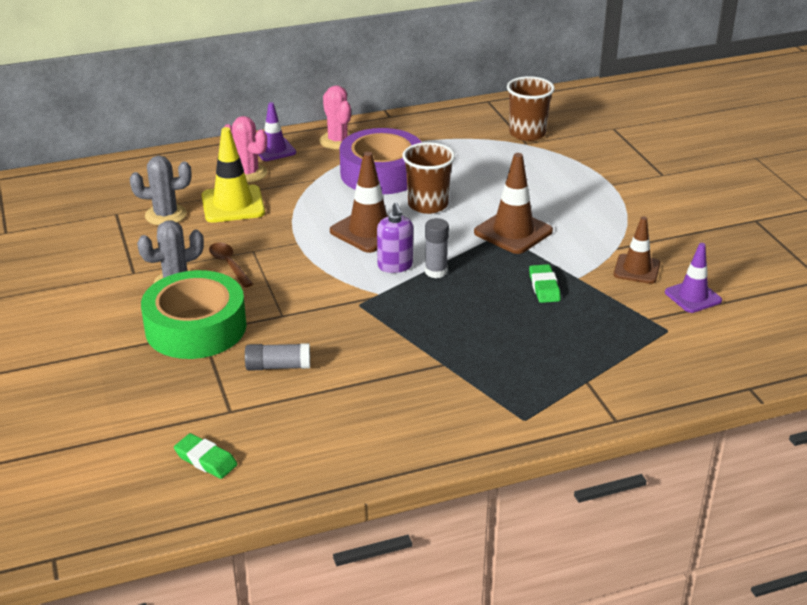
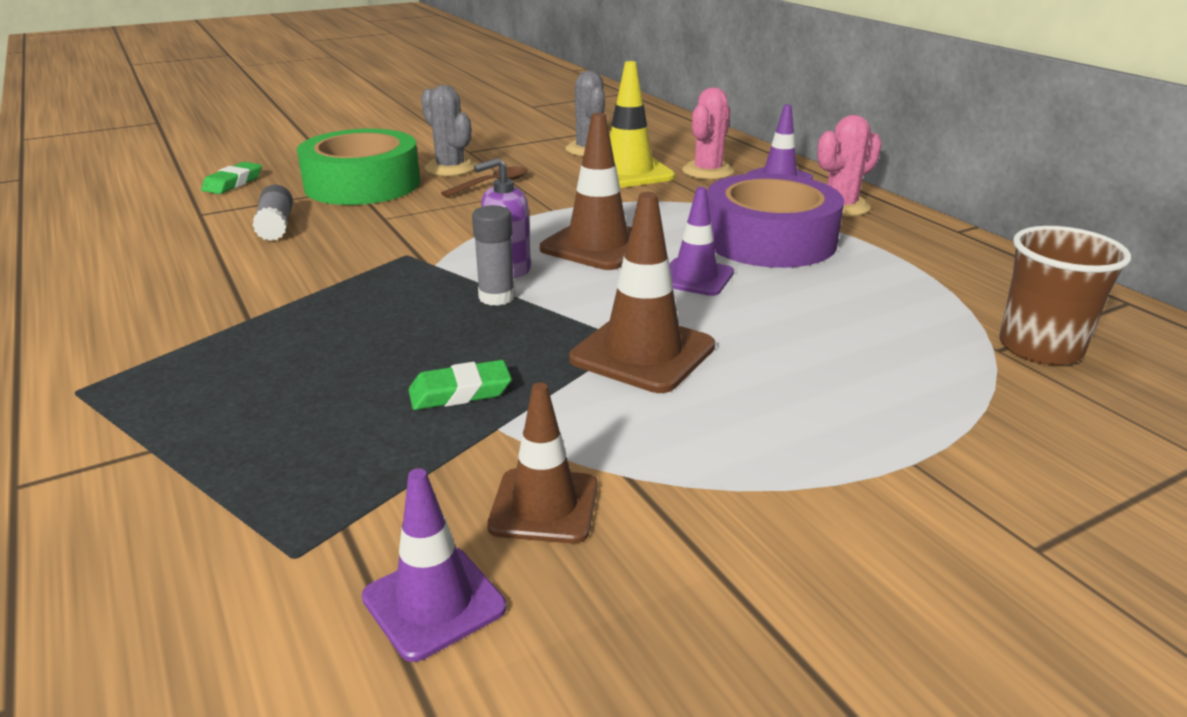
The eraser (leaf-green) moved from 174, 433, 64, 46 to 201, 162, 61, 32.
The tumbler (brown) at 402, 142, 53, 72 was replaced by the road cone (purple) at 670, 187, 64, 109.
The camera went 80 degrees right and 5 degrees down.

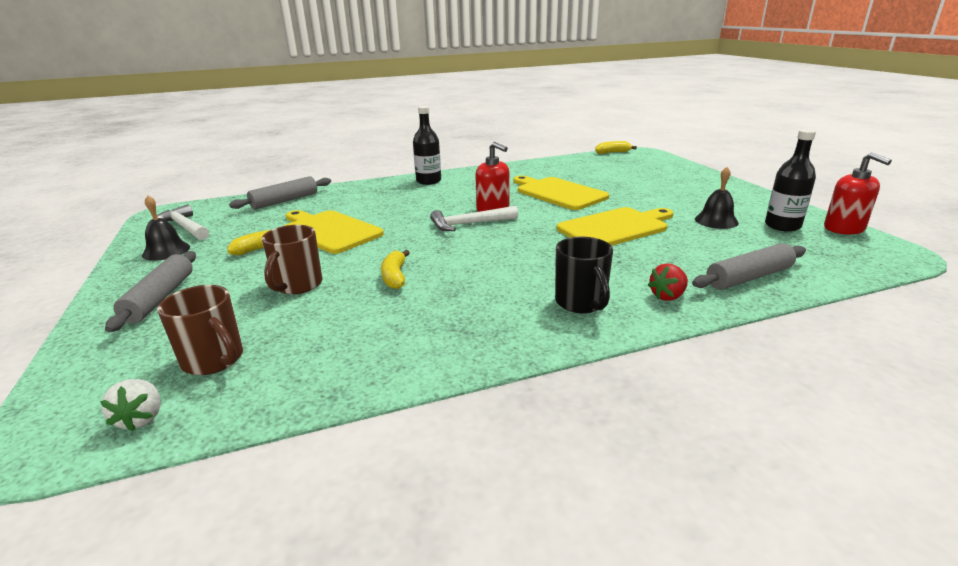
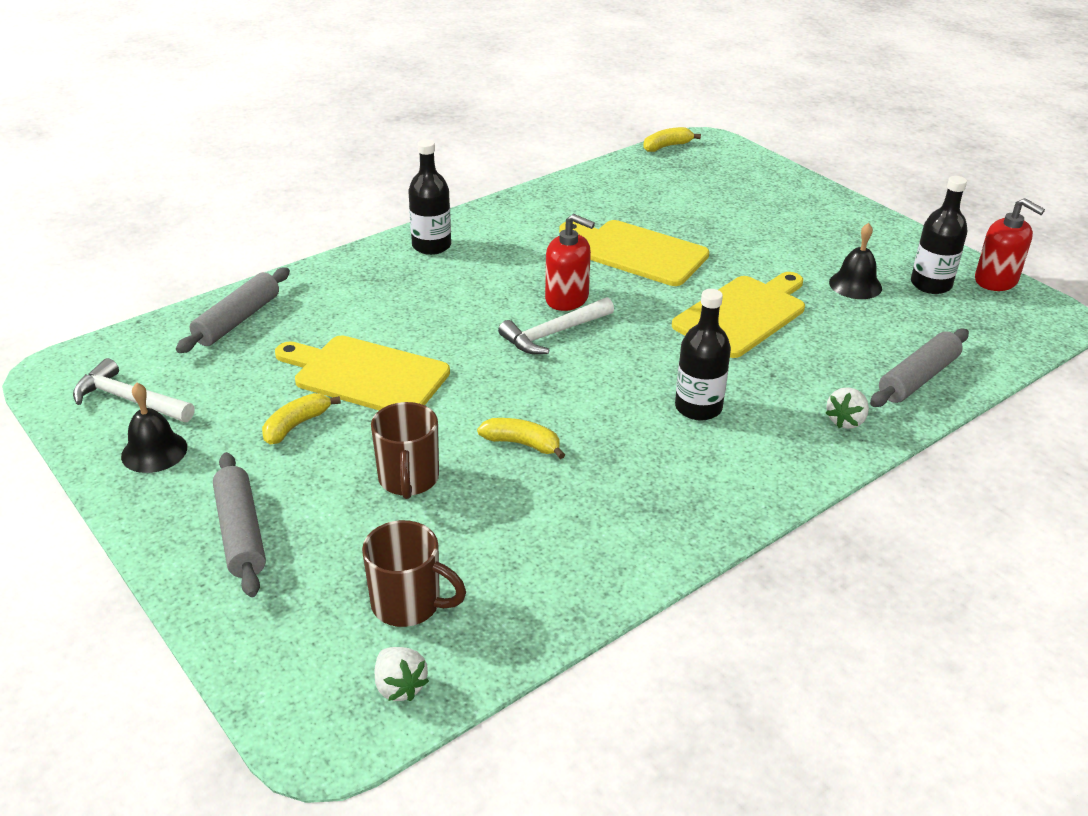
The banana (yellow) at 381, 250, 29, 39 turned 135 degrees clockwise.
The flask (jet-black) at 675, 289, 56, 132 appeared.
The toy strawberry (crimson) at 648, 263, 40, 38 became the toy strawberry (white) at 826, 387, 43, 42.
The coffee mug (jet-black) at 555, 237, 58, 76 disappeared.
The camera went 20 degrees left and 10 degrees up.

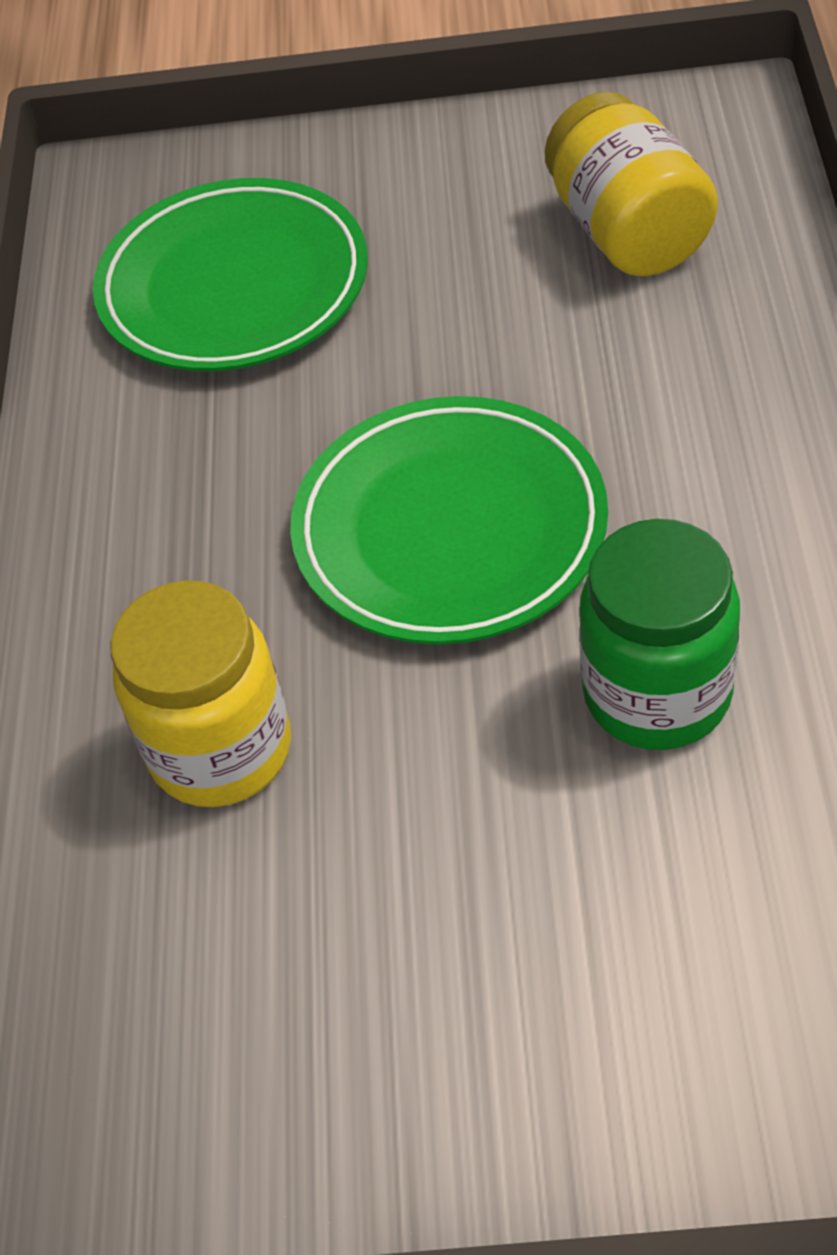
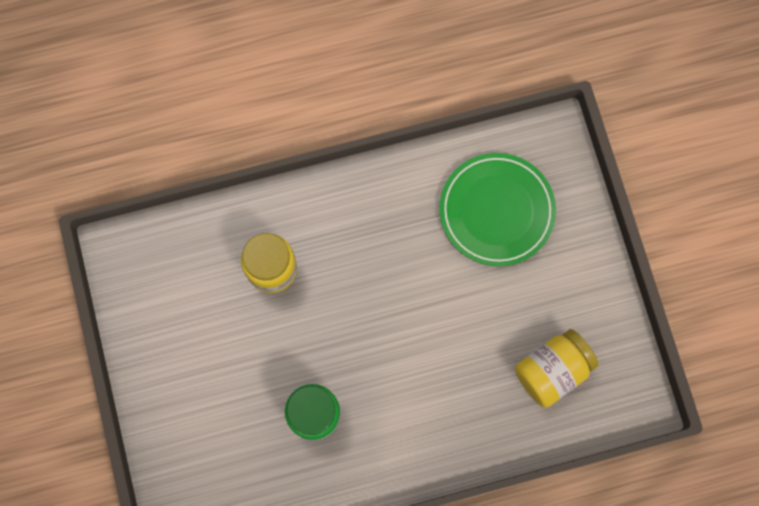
The dinner plate (leaf-green) at 290, 396, 318, 249 disappeared.
The camera went 70 degrees right and 25 degrees up.

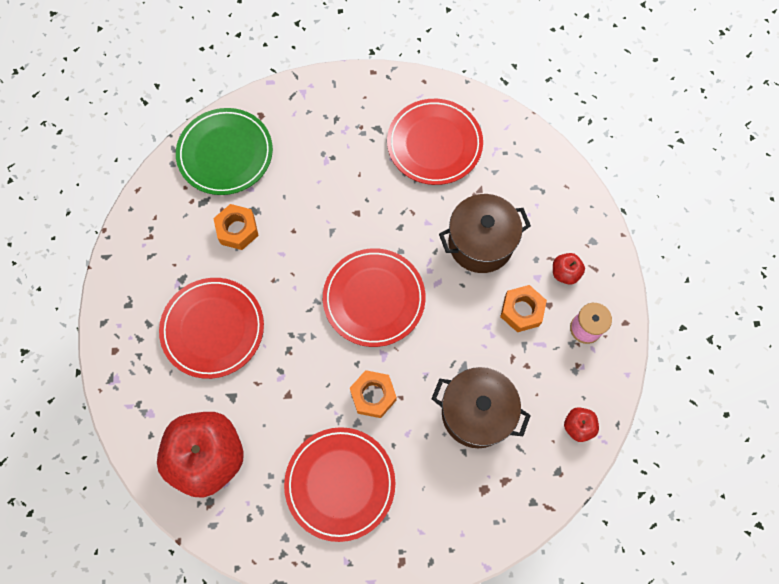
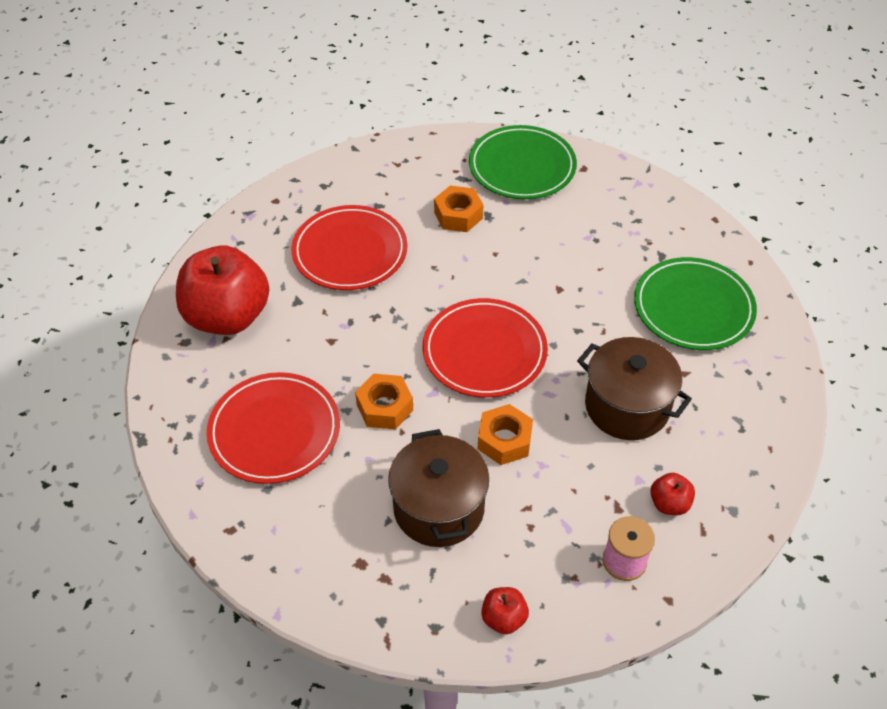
The hexagon nut (orange) moved from 500, 285, 47, 47 to 478, 404, 55, 61.
The dinner plate (crimson) at 387, 99, 96, 86 became the dinner plate (leaf-green) at 634, 257, 123, 93.
The camera went 55 degrees right and 20 degrees down.

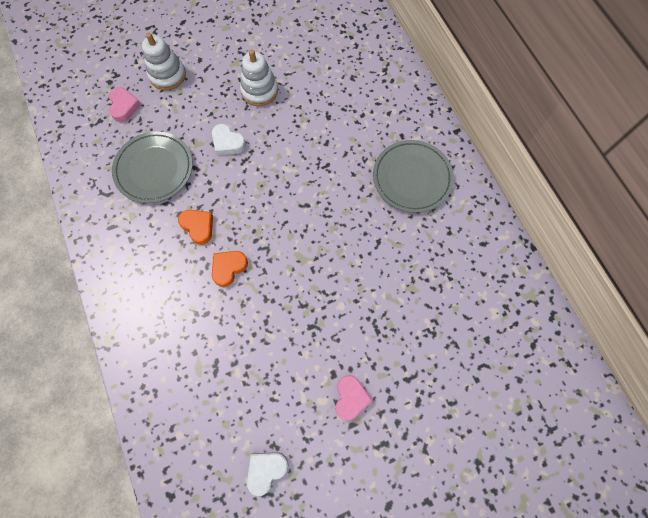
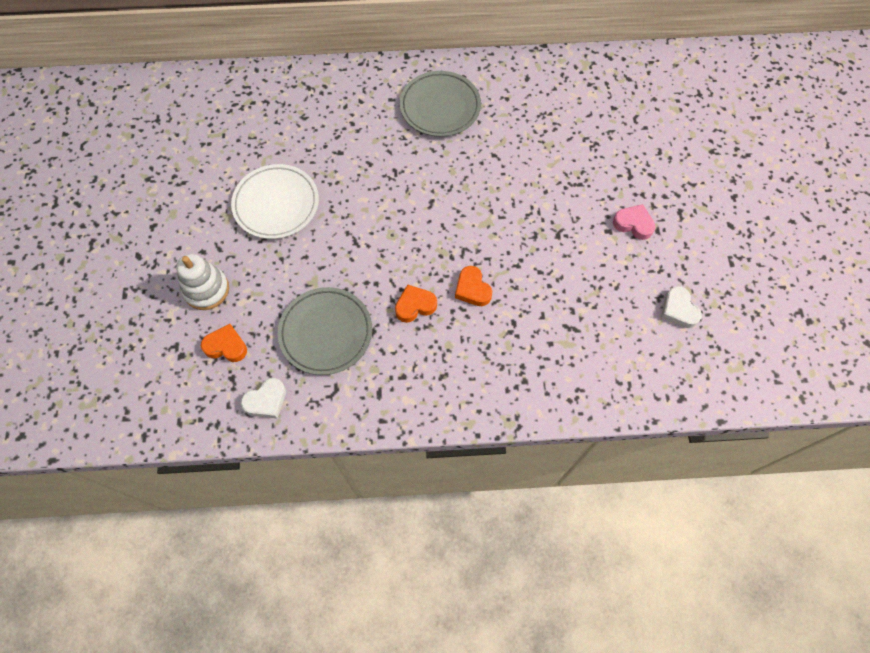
The heart shape (pink) at 109, 87, 32, 35 became the heart shape (orange) at 201, 324, 46, 38.
The stacking rings (white) at 240, 50, 38, 56 was replaced by the dinner plate (white) at 231, 164, 88, 75.
The heart shape (white) moved from 212, 124, 34, 31 to 241, 378, 45, 40.
The camera went 70 degrees left and 5 degrees down.

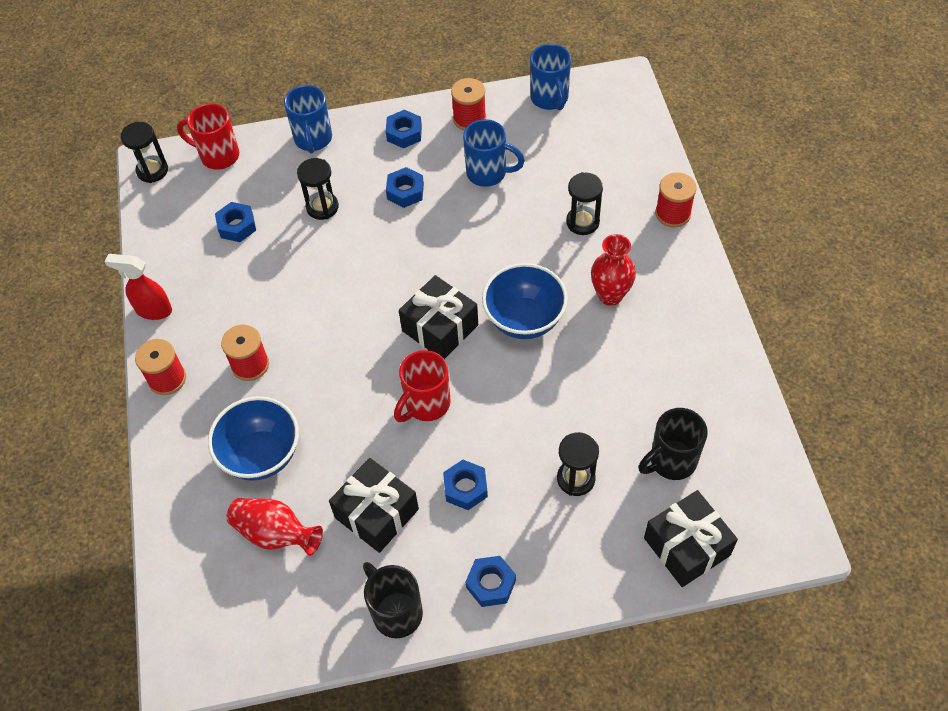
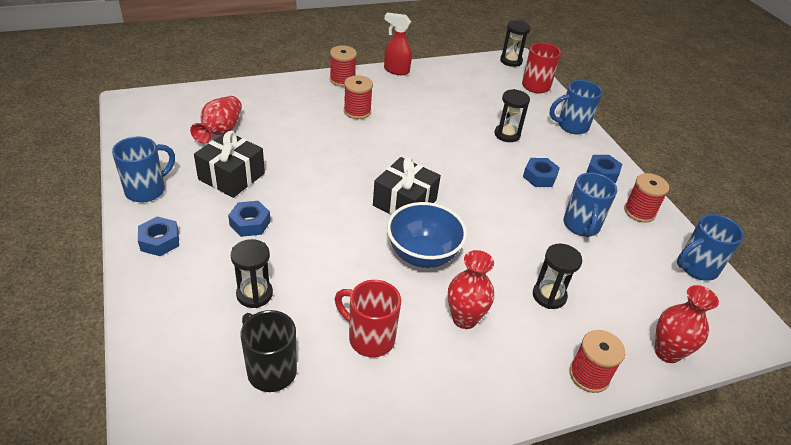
The coffee mug (jet-black) at 363, 562, 60, 76 became the coffee mug (cobalt) at 112, 136, 63, 67.
The coffee mug (crimson) moved from 394, 350, 57, 72 to 335, 280, 66, 77.
The spray cleaner (crimson) at 104, 254, 68, 66 turned 75 degrees counterclockwise.
The flower vase (crimson) at 655, 285, 64, 78 appeared.
The deep dish (cobalt) at 208, 396, 91, 85 disappeared.
The hexagon nut (cobalt) at 215, 202, 41, 40 disappeared.
The present (jet-black) at 644, 490, 94, 97 disappeared.
The camera went 75 degrees right and 15 degrees down.

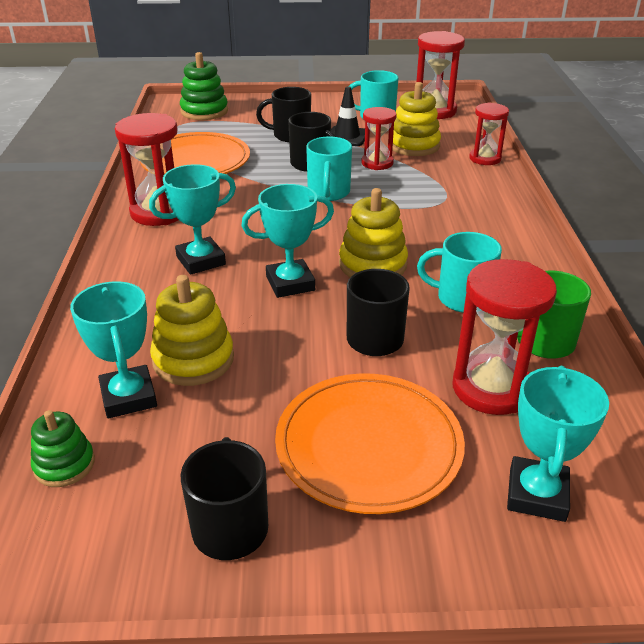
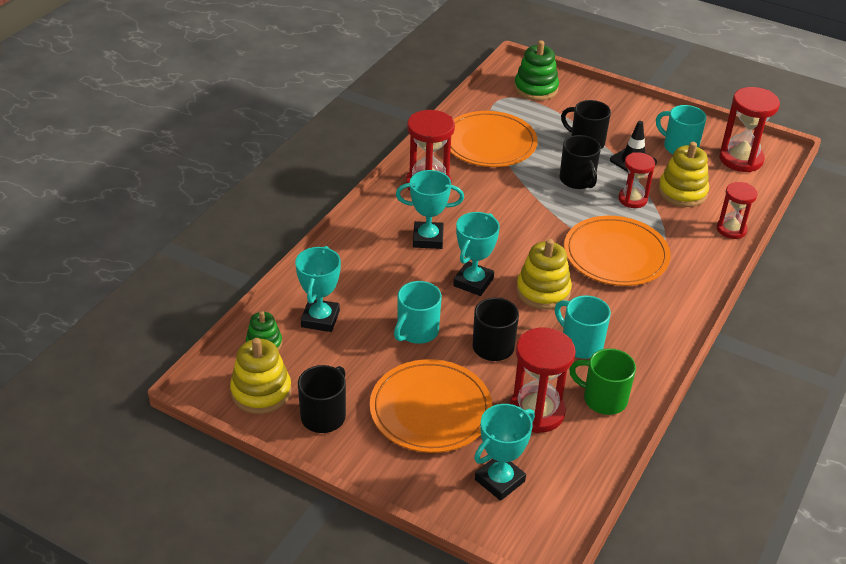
The stacking rings (yellow) moved from 150, 275, 84, 111 to 230, 338, 62, 76.
The coffee mug (turquoise) moved from 306, 136, 46, 65 to 394, 281, 48, 63.
The award cup (turquoise) at 241, 184, 93, 114 turned 75 degrees counterclockwise.
The dinner plate (orange) at 564, 216, 107, 70 appeared.
The camera went 30 degrees right and 5 degrees up.

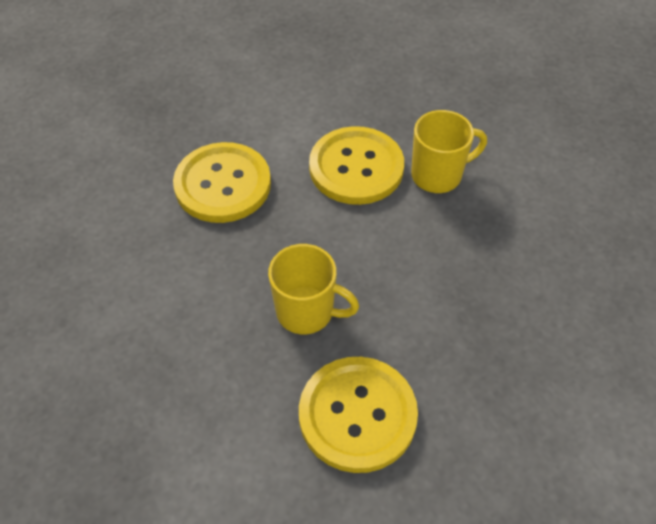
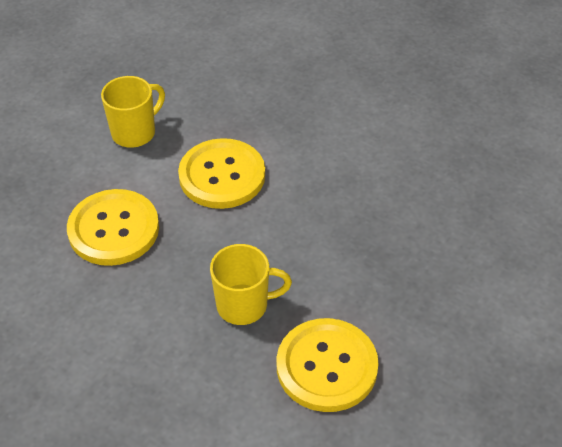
The coffee mug (yellow) moved from 411, 110, 76, 83 to 101, 76, 64, 72.
The camera went 25 degrees left and 5 degrees down.

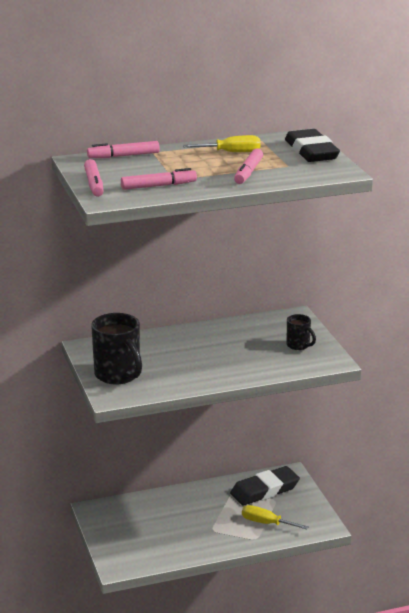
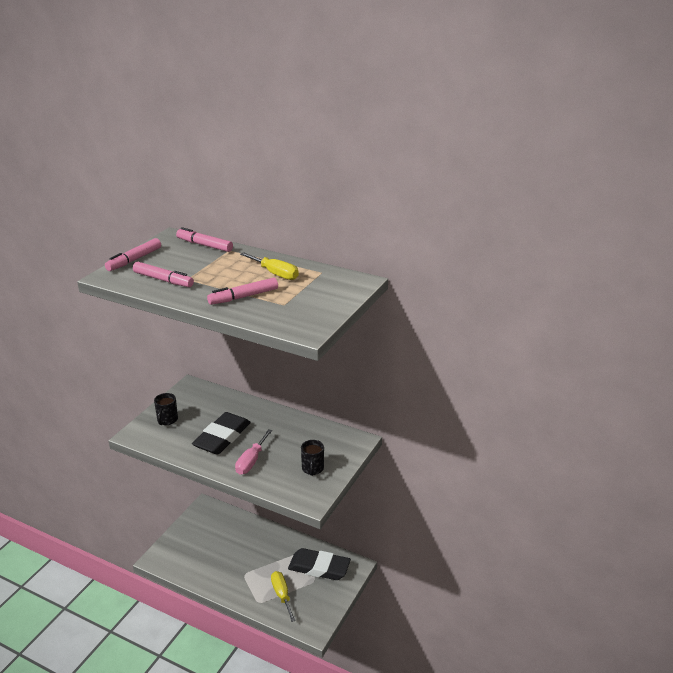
The coffee mug (jet-black) at 91, 313, 51, 71 changed to 0.53 times the size.
The eraser (jet-black) moved from 285, 129, 55, 33 to 192, 412, 59, 43.
The screwdriver (pink) at 235, 429, 37, 46 appeared.
The camera went 45 degrees right and 5 degrees up.

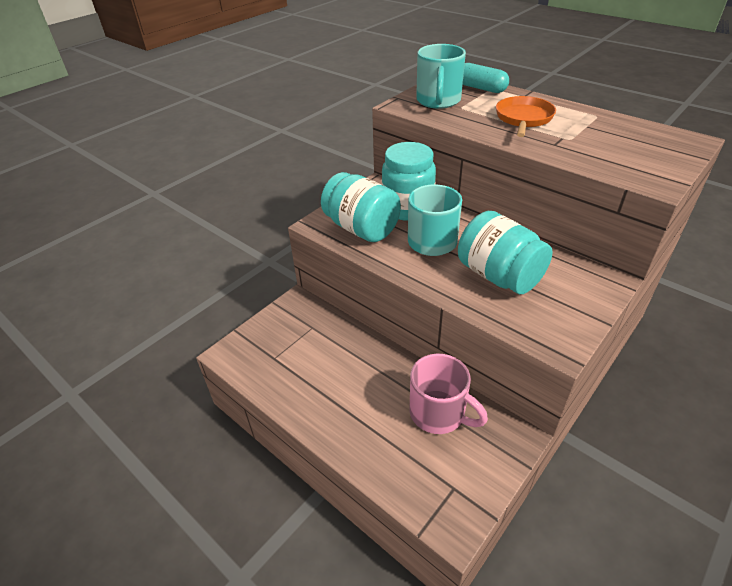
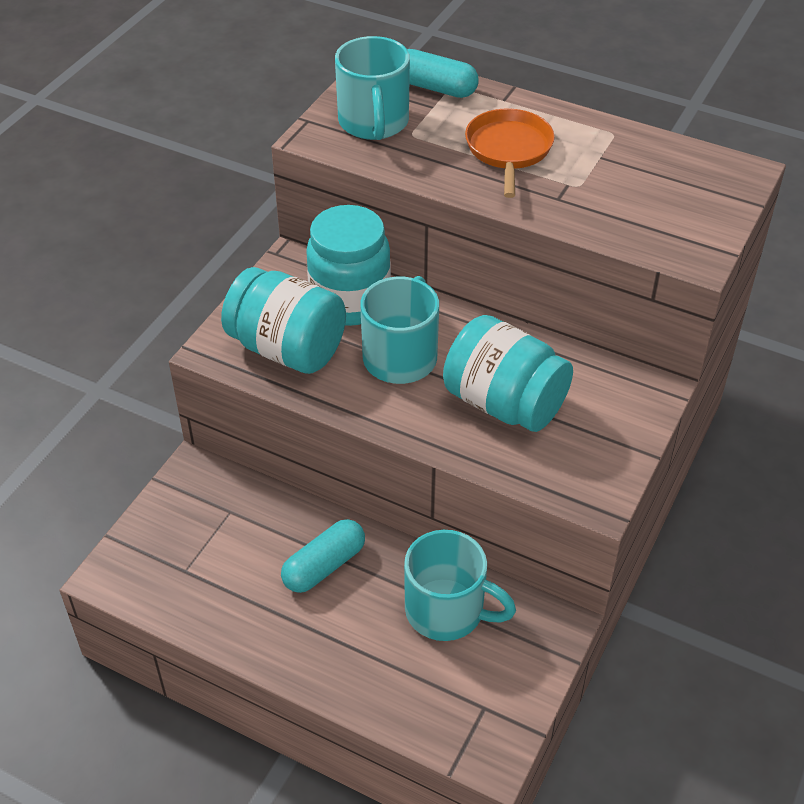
The pill shape (turquoise) at 281, 519, 84, 74 appeared.
The coffee mug (pink) at 409, 354, 79, 80 became the coffee mug (turquoise) at 404, 530, 112, 111.
The camera went 15 degrees left and 5 degrees up.

